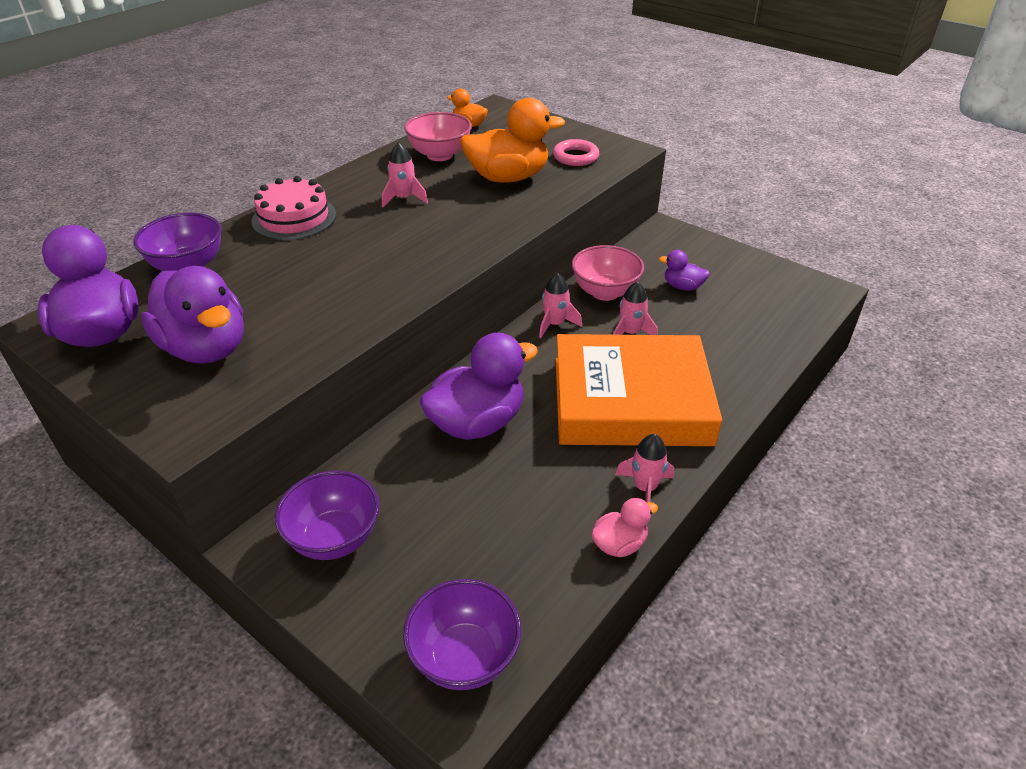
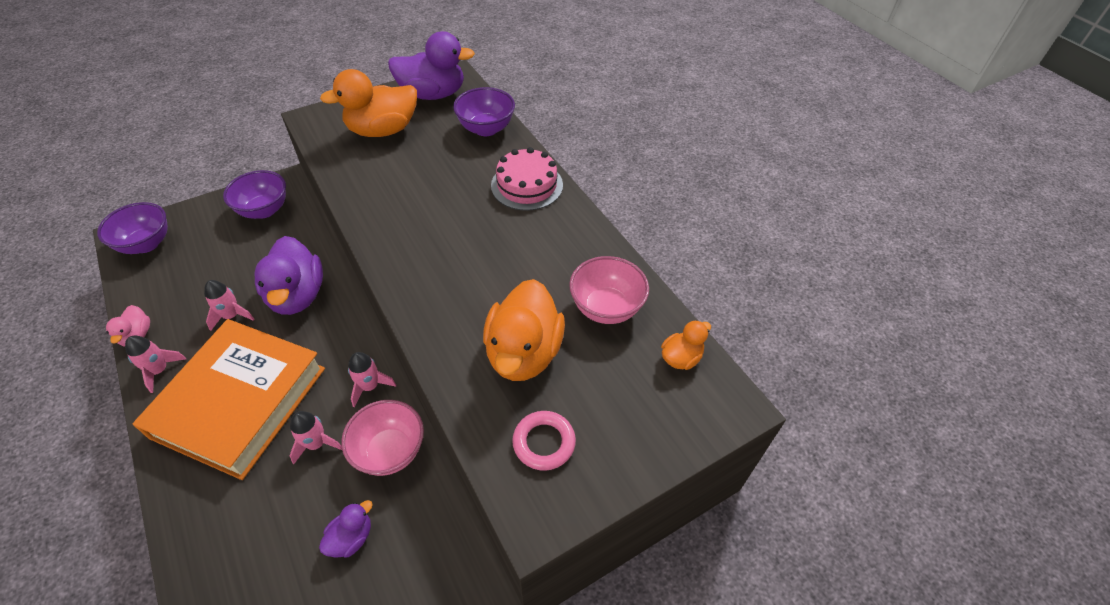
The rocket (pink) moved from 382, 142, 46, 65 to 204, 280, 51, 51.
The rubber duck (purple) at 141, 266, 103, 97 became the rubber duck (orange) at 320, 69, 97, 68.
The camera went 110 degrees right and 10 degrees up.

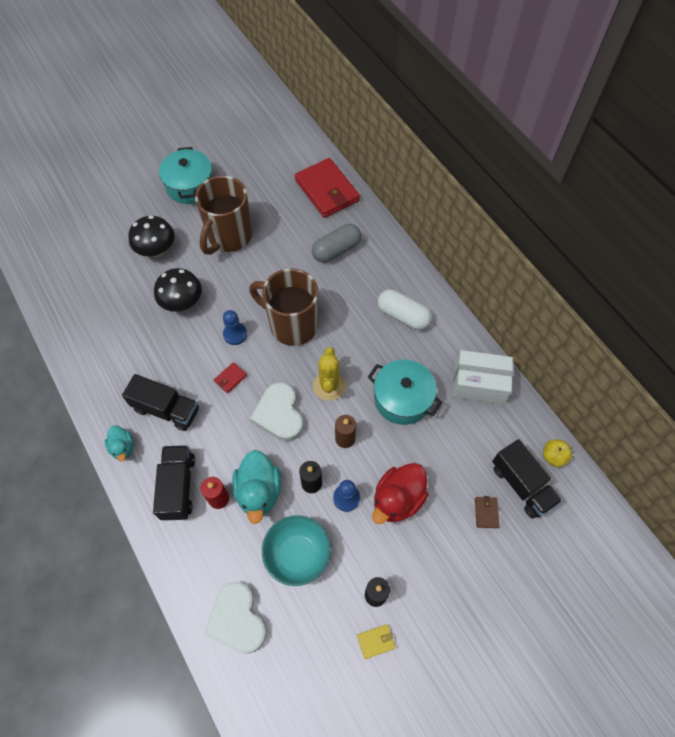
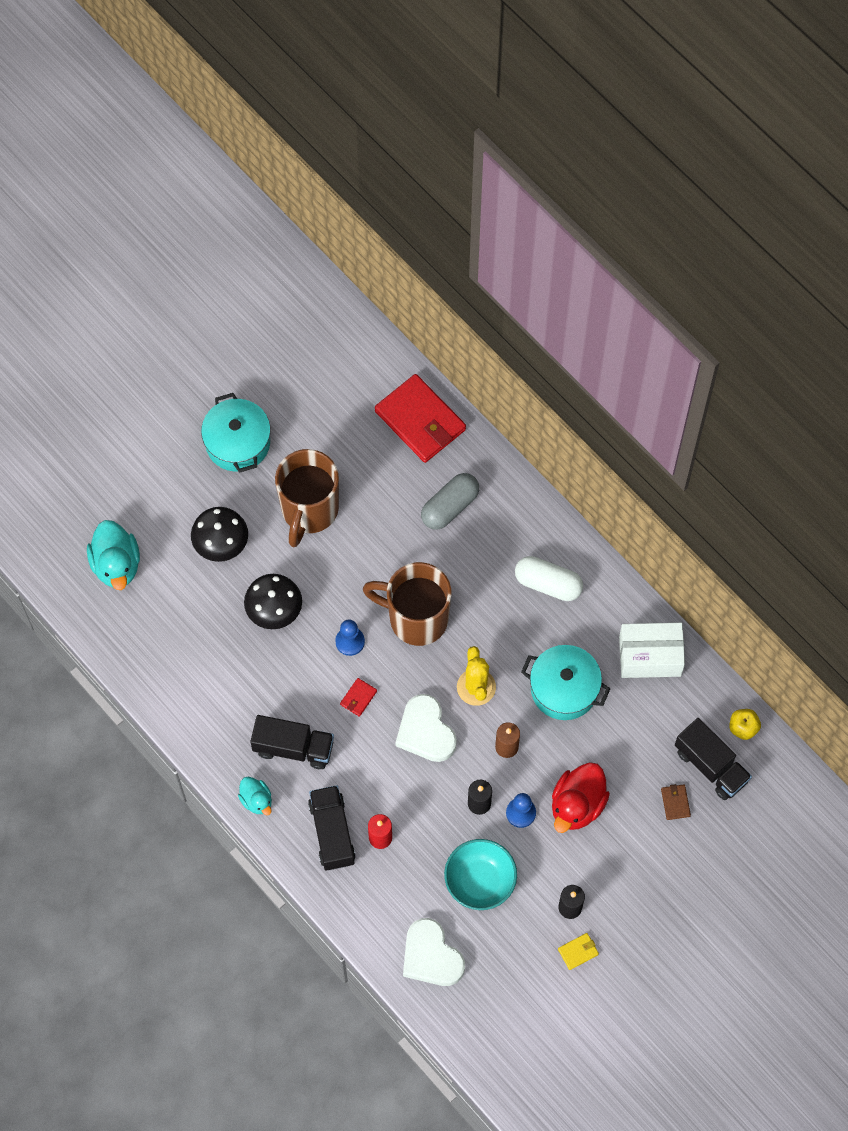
The rubber duck (turquoise) moved from 232, 450, 49, 74 to 87, 520, 53, 70.
The camera went 10 degrees left and 5 degrees up.

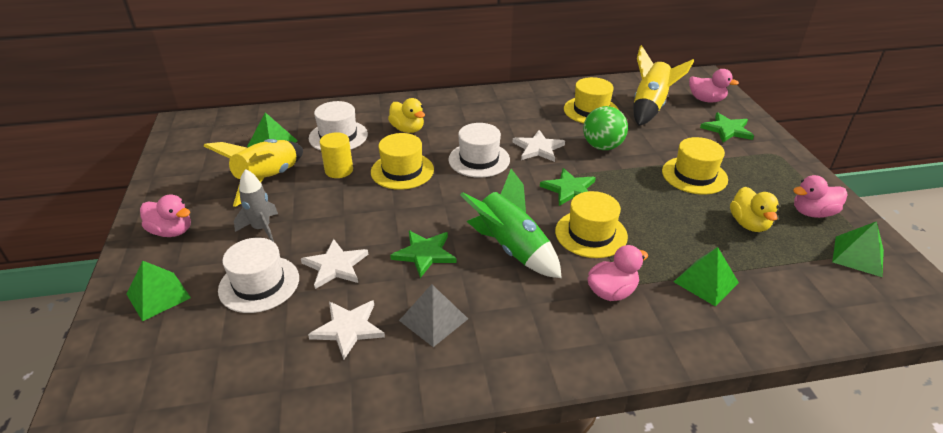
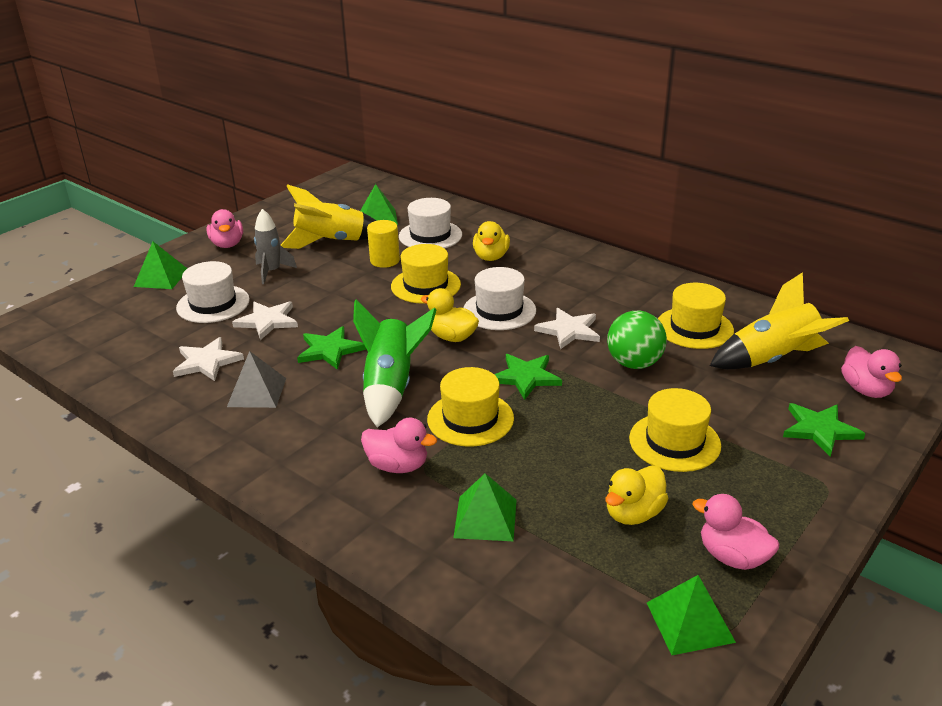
The rubber duck (yellow) at 421, 288, 58, 54 appeared.
The camera went 50 degrees right and 5 degrees down.

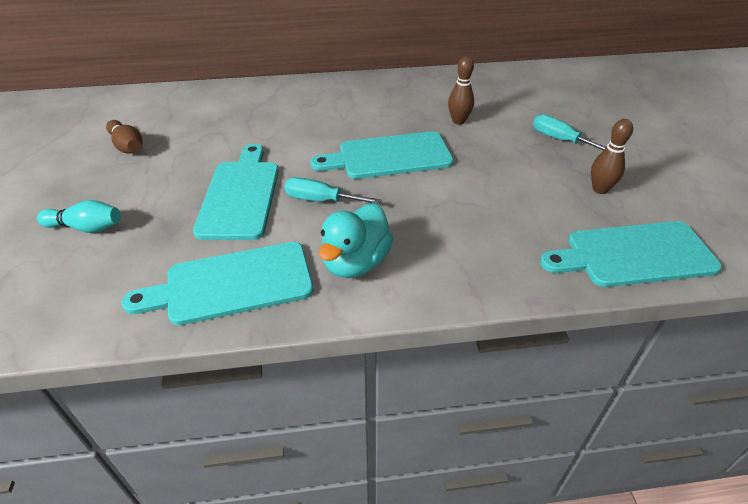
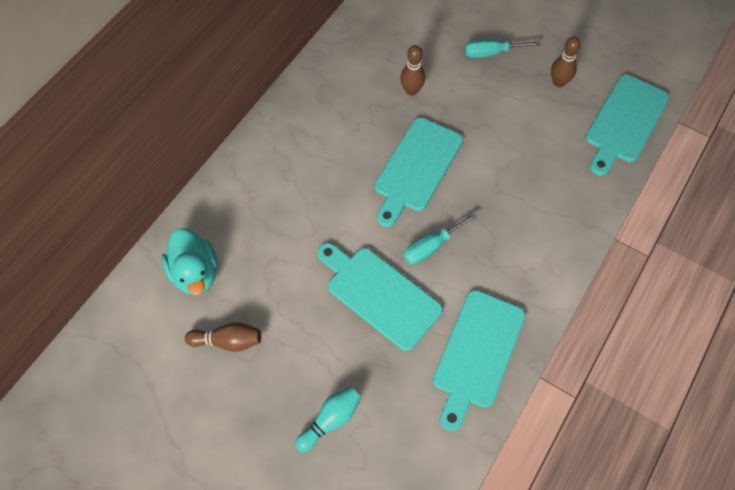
The rubber duck (turquoise) moved from 319, 203, 74, 75 to 162, 228, 55, 67.
The camera went 50 degrees left and 20 degrees up.

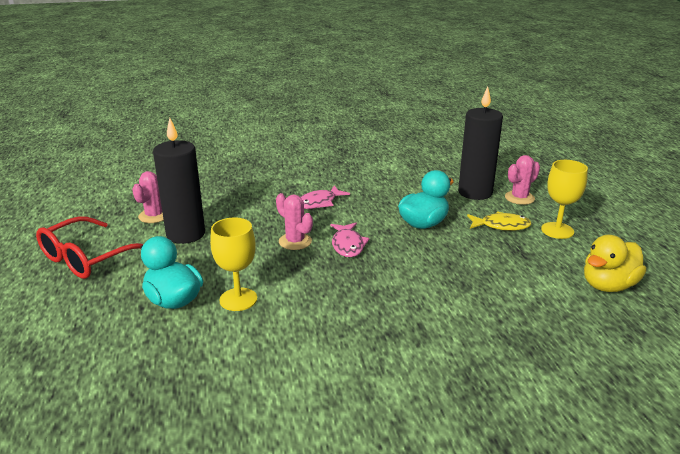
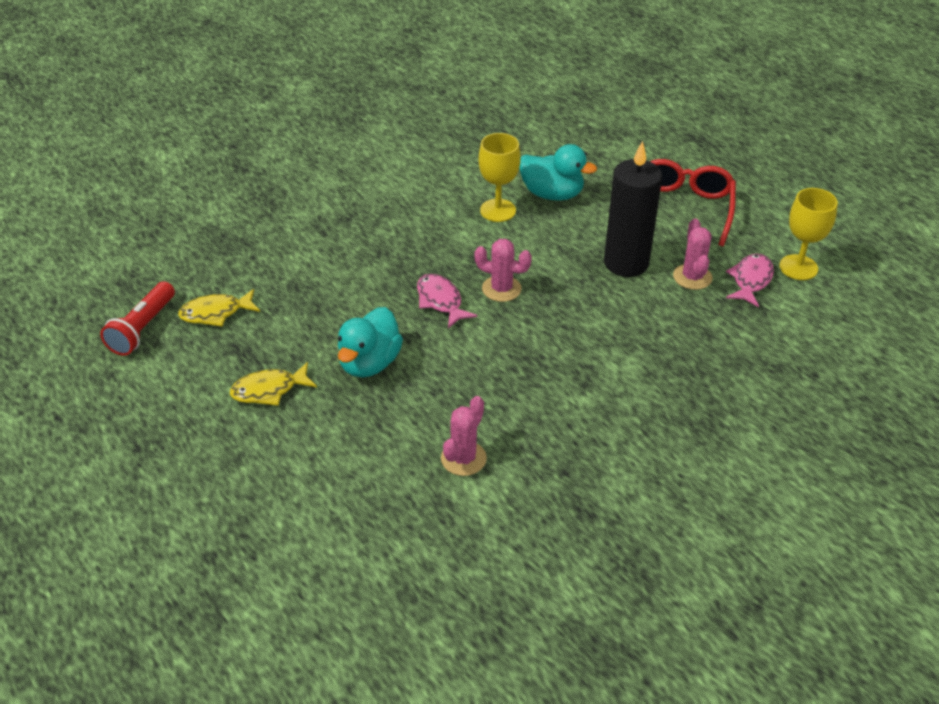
The rubber duck (yellow) at 584, 235, 62, 57 was replaced by the torch (crimson) at 100, 281, 75, 75.
The fish figure (yellow) at 178, 289, 82, 38 appeared.
The saguaro cactus (pink) moved from 505, 155, 35, 50 to 441, 396, 46, 80.
The fish figure (pink) moved from 300, 185, 50, 24 to 726, 254, 48, 53.
The wine glass (yellow) moved from 541, 160, 47, 79 to 779, 188, 59, 92.
The candle (jet-black) at 458, 87, 45, 113 disappeared.
The camera went 155 degrees right and 15 degrees up.

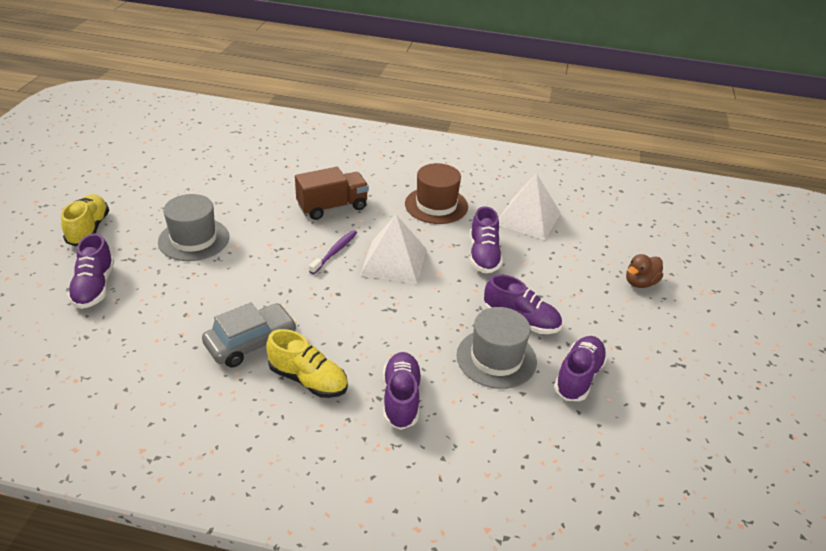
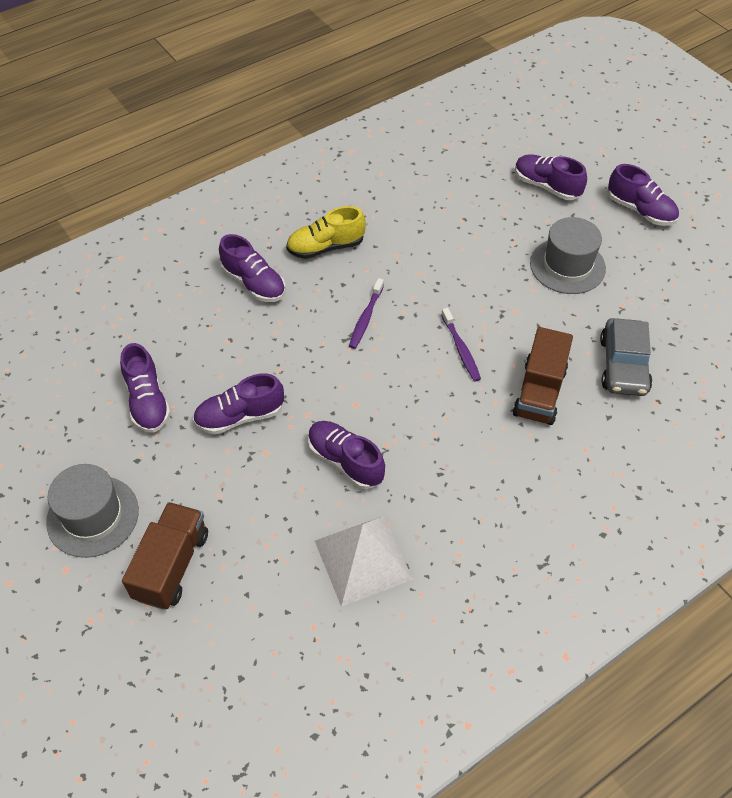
The tall hat (grey) moved from 456, 307, 81, 82 to 46, 464, 93, 94.
The rubber duck (brown) at 626, 254, 37, 34 was replaced by the truck (brown) at 122, 502, 86, 108.
The tooth brush (purple) at 349, 278, 35, 71 appeared.
The car (grey) moved from 202, 302, 95, 66 to 600, 318, 52, 78.
The sneaker (yellow) at 61, 194, 48, 52 became the sneaker (purple) at 608, 164, 71, 62.
The solid pyramid (white) at 360, 215, 66, 69 disappeared.
The tall hat (brown) at 405, 163, 63, 61 disappeared.
The camera went 135 degrees right and 15 degrees up.

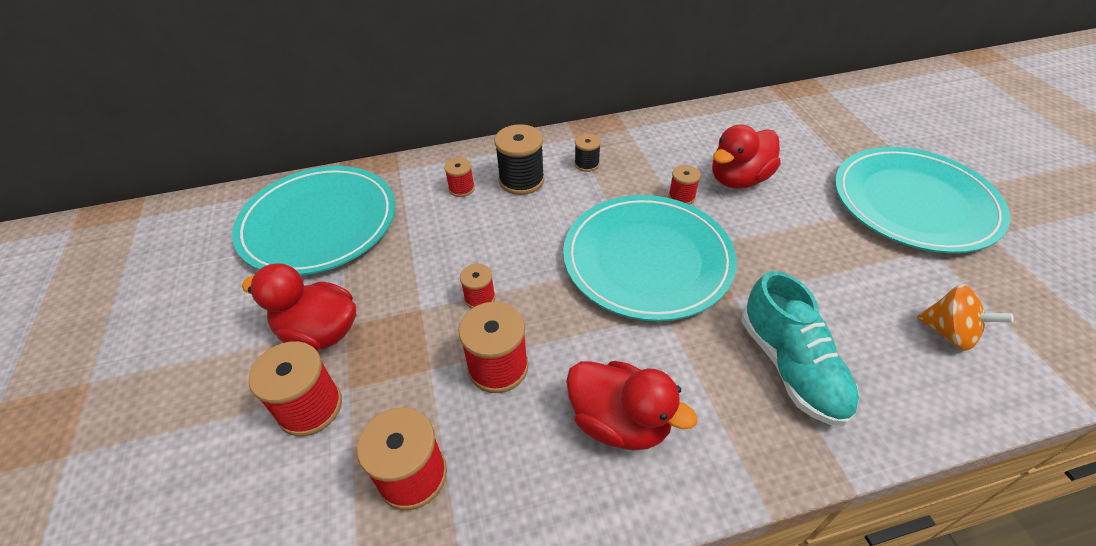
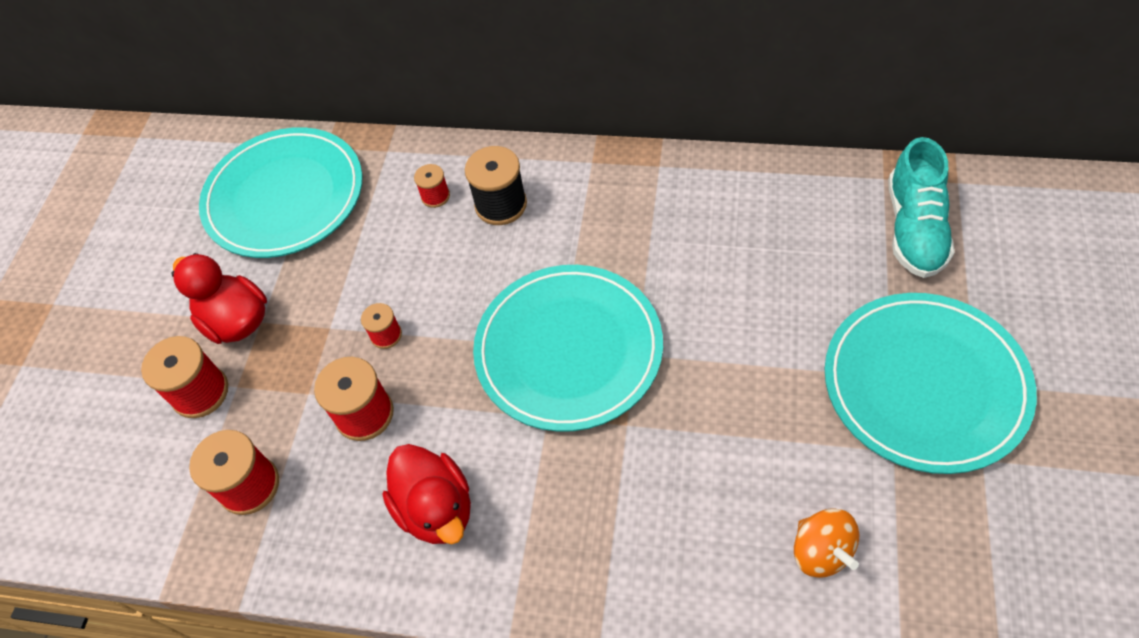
The sneaker (turquoise) moved from 742, 271, 117, 155 to 888, 137, 67, 141.
The bobbin (jet-black) at 575, 134, 26, 38 disappeared.
The bobbin (crimson) at 668, 165, 32, 40 disappeared.
The rubber duck (crimson) at 712, 124, 69, 65 disappeared.
The camera went 30 degrees right and 10 degrees up.

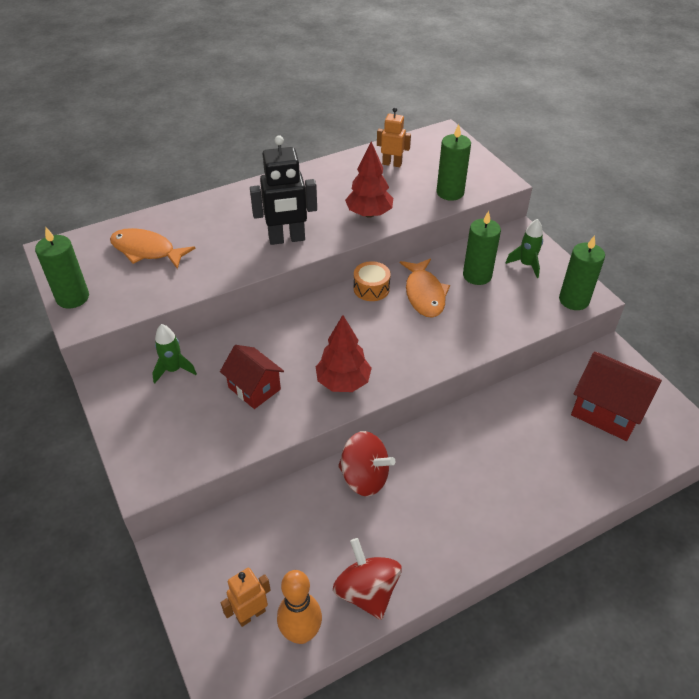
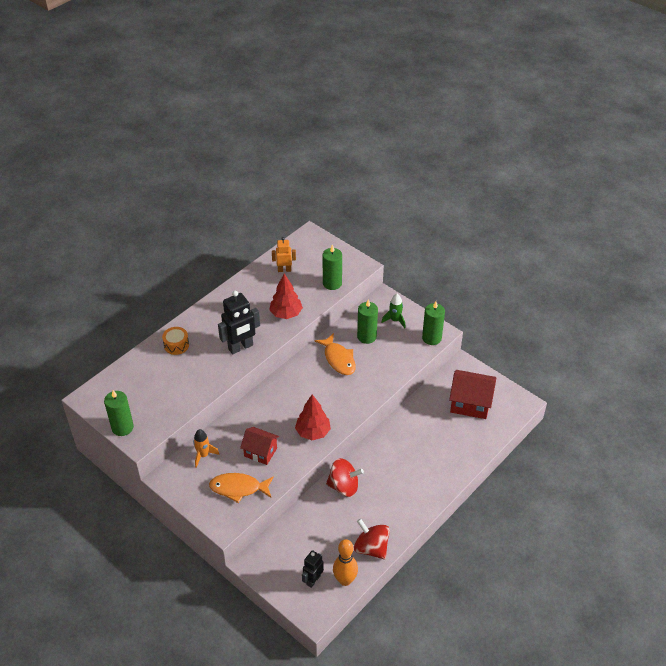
The toy drum (orange) moved from 354, 261, 37, 40 to 162, 327, 27, 28.
The rocket (leaf-green) at 152, 324, 45, 60 became the rocket (orange) at 193, 429, 27, 39.
The fish figure (orange) moved from 110, 228, 86, 41 to 209, 473, 65, 30.
The robot figure (orange) at 221, 568, 50, 59 became the robot figure (jet-black) at 302, 550, 22, 38.
The camera went 20 degrees left and 0 degrees up.

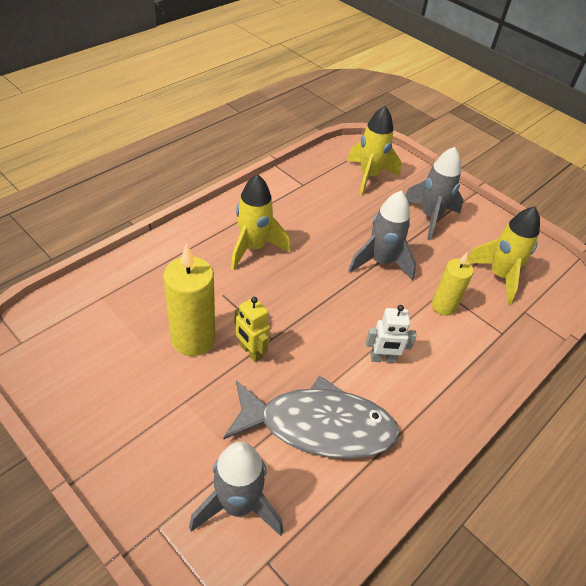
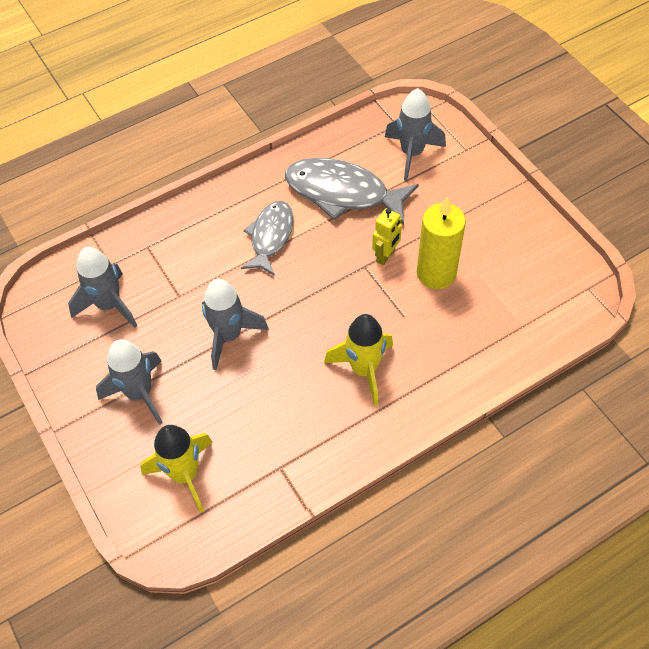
The rocket (yellow) at 467, 206, 73, 98 became the rocket (grey) at 68, 247, 69, 81.
The robot figure (white) at 366, 305, 51, 58 was replaced by the fish figure (grey) at 241, 201, 52, 75.
The robot figure (yellow) at 235, 297, 35, 65 turned 60 degrees clockwise.
The candle (yellow) at 432, 253, 42, 63 disappeared.
The camera went 160 degrees left and 10 degrees up.

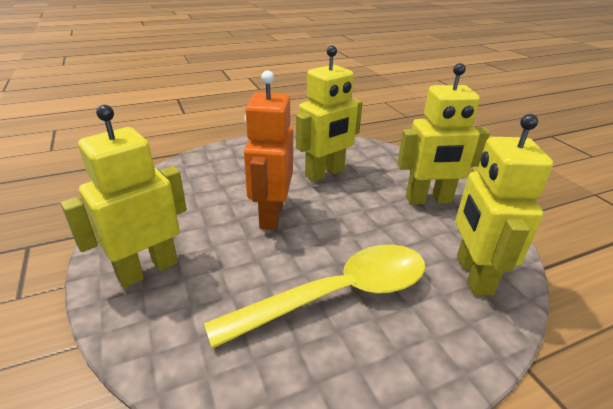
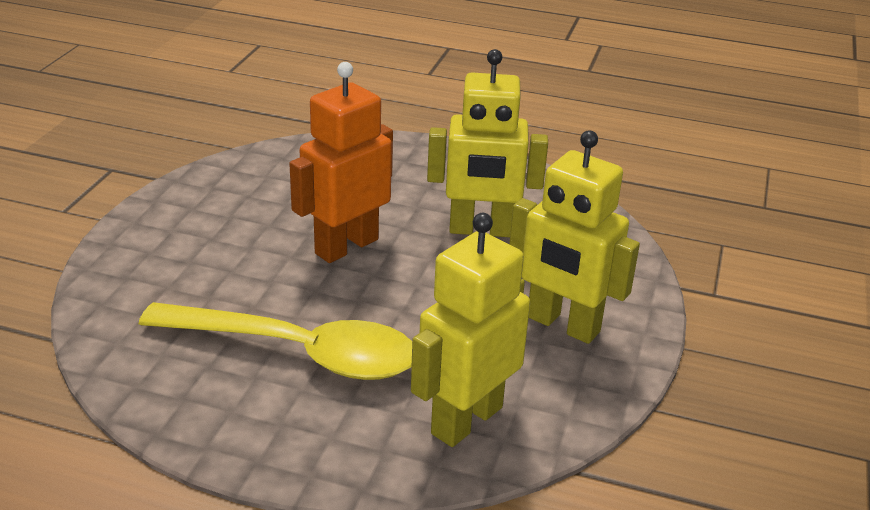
The robot figure (yellow) at 61, 105, 126, 183 disappeared.
The camera went 40 degrees right and 0 degrees up.

